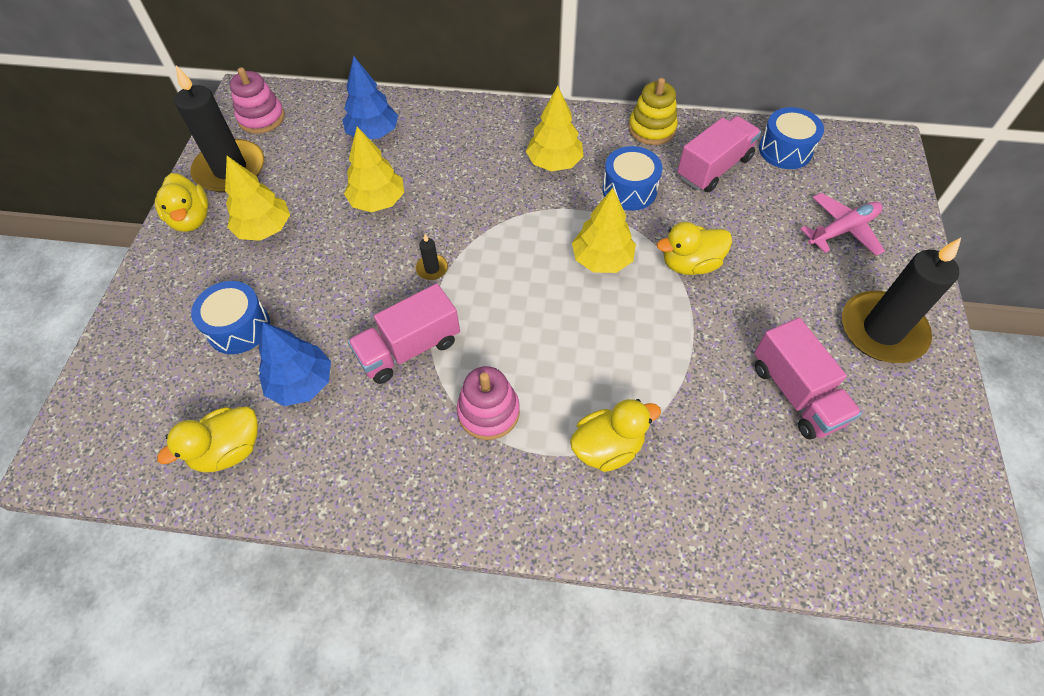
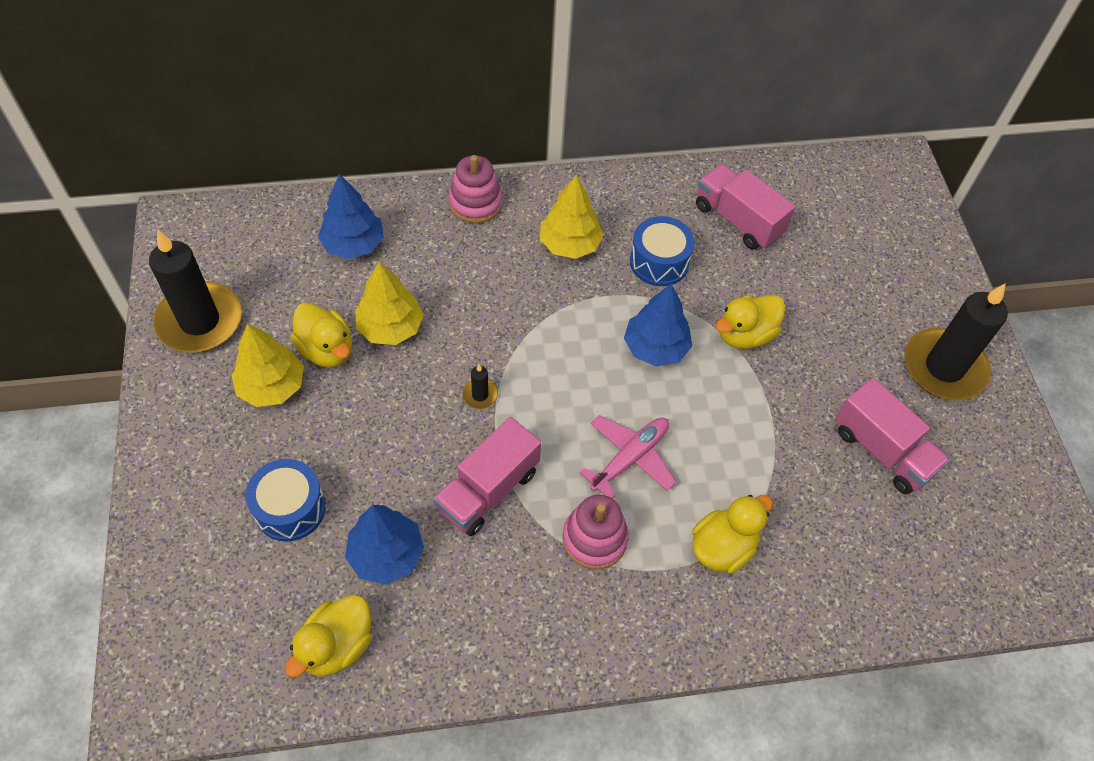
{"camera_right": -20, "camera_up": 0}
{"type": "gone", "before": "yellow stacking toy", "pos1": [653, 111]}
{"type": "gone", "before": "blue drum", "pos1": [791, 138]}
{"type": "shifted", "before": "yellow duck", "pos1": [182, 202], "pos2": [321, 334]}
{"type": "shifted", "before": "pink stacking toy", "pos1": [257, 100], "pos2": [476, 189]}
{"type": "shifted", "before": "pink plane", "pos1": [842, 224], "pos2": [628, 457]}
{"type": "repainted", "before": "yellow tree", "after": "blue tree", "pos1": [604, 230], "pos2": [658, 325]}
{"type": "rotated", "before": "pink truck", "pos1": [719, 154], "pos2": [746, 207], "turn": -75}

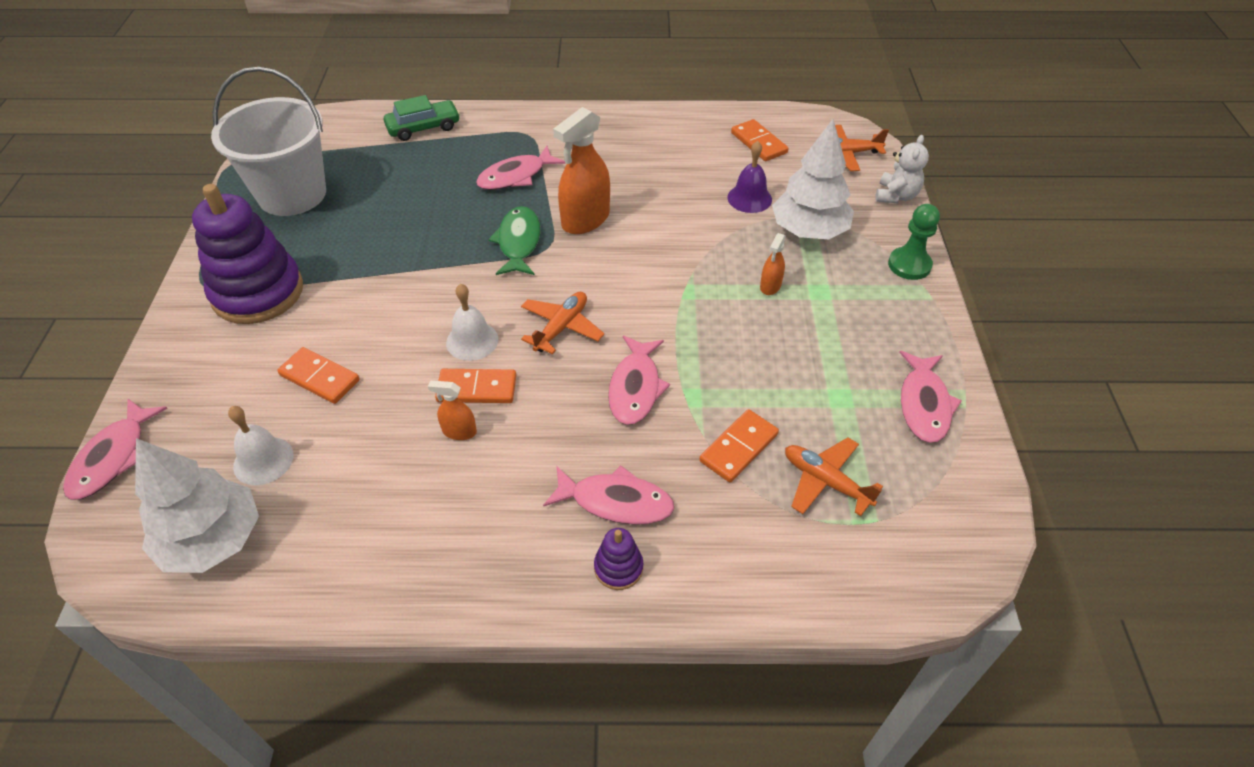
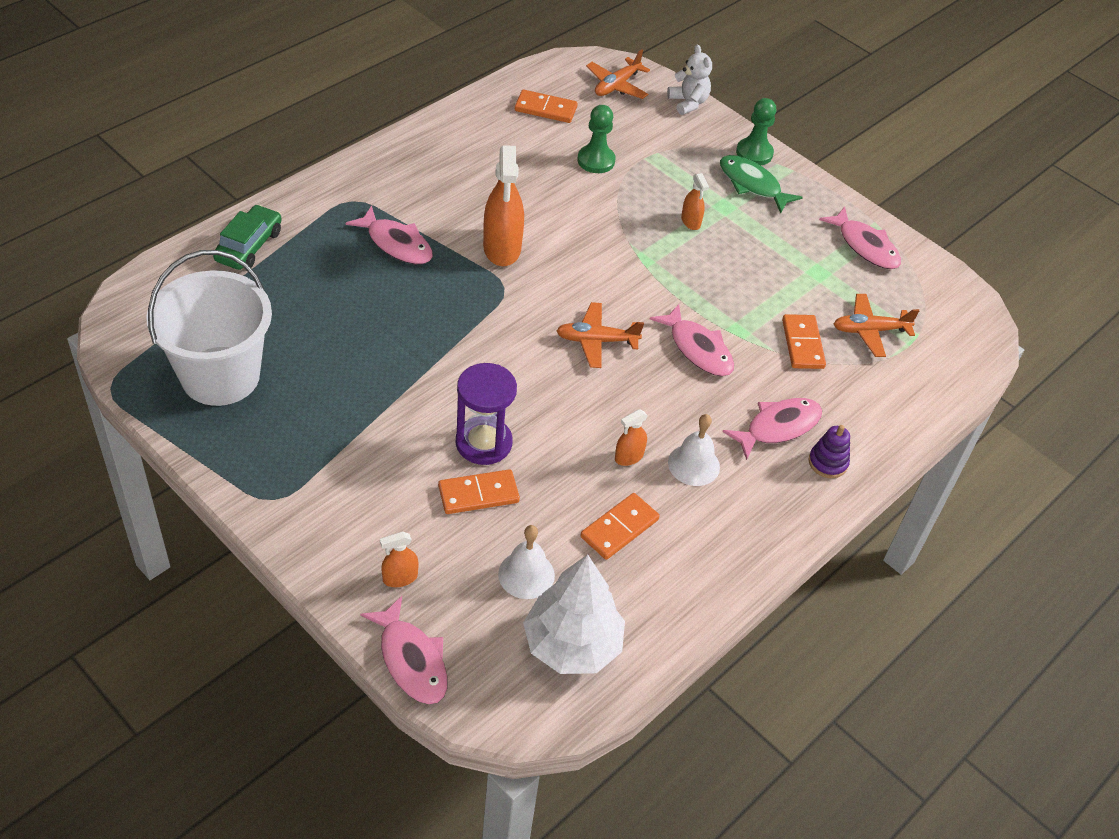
{"camera_right": -50, "camera_up": 0}
{"type": "gone", "before": "purple stacking toy", "pos1": [247, 254]}
{"type": "gone", "before": "white tree", "pos1": [813, 179]}
{"type": "new", "after": "orange spray bottle", "pos2": [399, 559]}
{"type": "new", "after": "purple hourglass", "pos2": [486, 414]}
{"type": "shifted", "before": "orange domino", "pos1": [475, 386], "pos2": [620, 526]}
{"type": "shifted", "before": "white bell", "pos1": [472, 322], "pos2": [694, 450]}
{"type": "shifted", "before": "green fish", "pos1": [514, 240], "pos2": [761, 184]}
{"type": "swapped", "before": "purple bell", "after": "green pawn", "pos1": [750, 177], "pos2": [597, 139]}
{"type": "rotated", "before": "pink fish", "pos1": [520, 168], "pos2": [389, 234], "turn": -60}
{"type": "rotated", "before": "orange plane", "pos1": [562, 323], "pos2": [600, 335], "turn": -75}

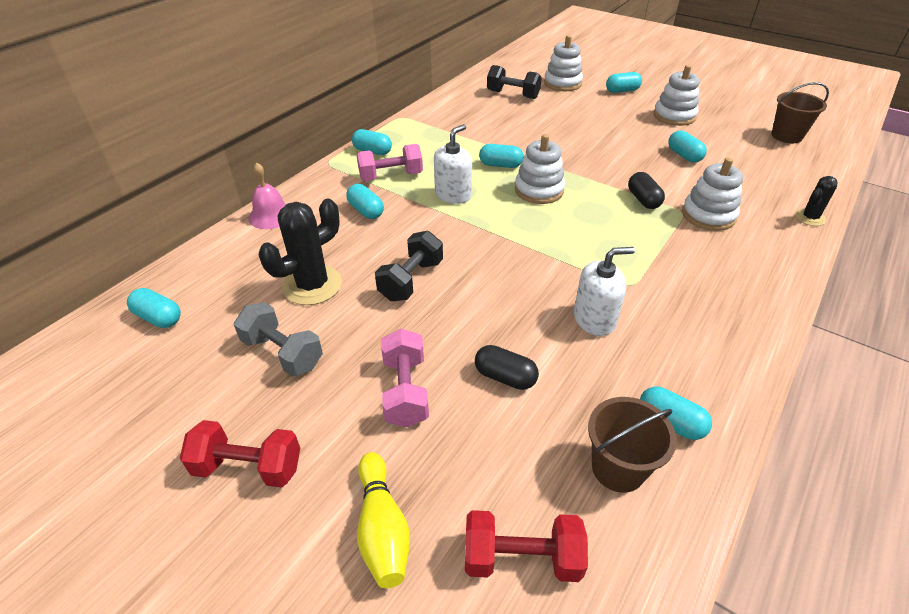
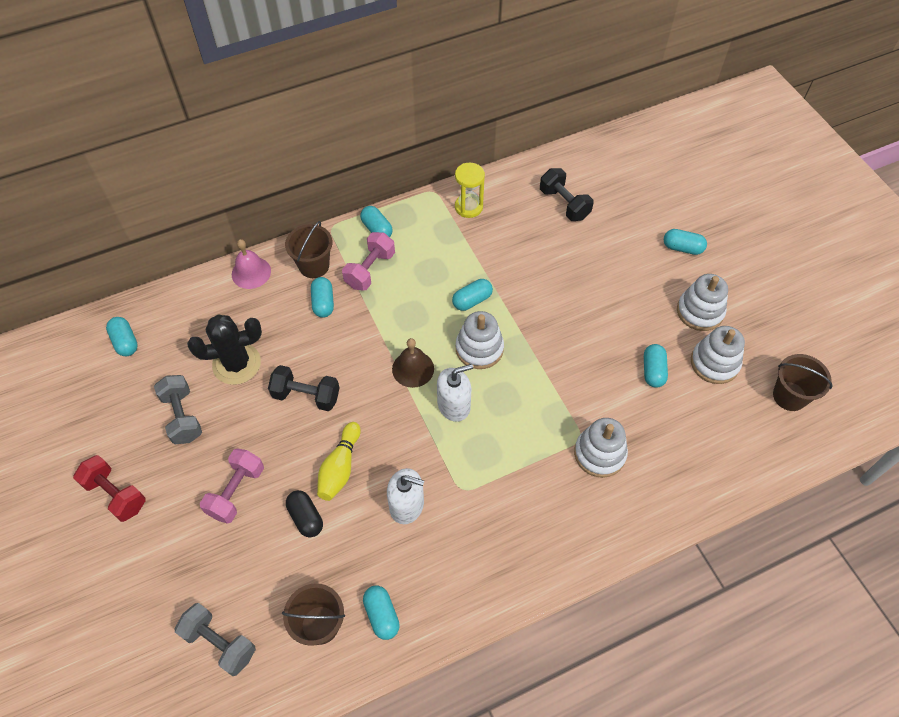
{"camera_right": 30, "camera_up": 15}
{"type": "gone", "before": "black capsule", "pos1": [646, 190]}
{"type": "gone", "before": "black cactus", "pos1": [816, 201]}
{"type": "new", "after": "brown bucket", "pos2": [309, 249]}
{"type": "new", "after": "brown bell", "pos2": [413, 363]}
{"type": "new", "after": "yellow hourglass", "pos2": [470, 190]}
{"type": "shifted", "before": "yellow bowling pin", "pos1": [383, 520], "pos2": [339, 461]}
{"type": "shifted", "before": "white soap dispenser", "pos1": [453, 164], "pos2": [455, 393]}
{"type": "shifted", "before": "white stacking toy", "pos1": [563, 63], "pos2": [718, 355]}
{"type": "repainted", "before": "red dumbbell", "after": "grey dumbbell", "pos1": [526, 546], "pos2": [215, 639]}
{"type": "rotated", "before": "pink dumbbell", "pos1": [390, 162], "pos2": [368, 261], "turn": -75}
{"type": "rotated", "before": "black dumbbell", "pos1": [409, 266], "pos2": [304, 388], "turn": 45}
{"type": "rotated", "before": "turquoise capsule", "pos1": [501, 156], "pos2": [472, 295], "turn": -75}

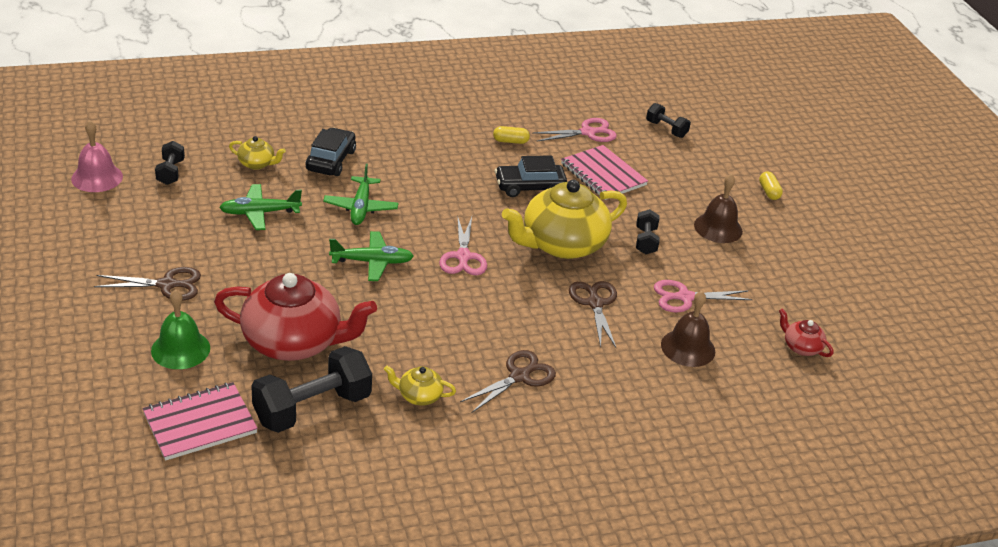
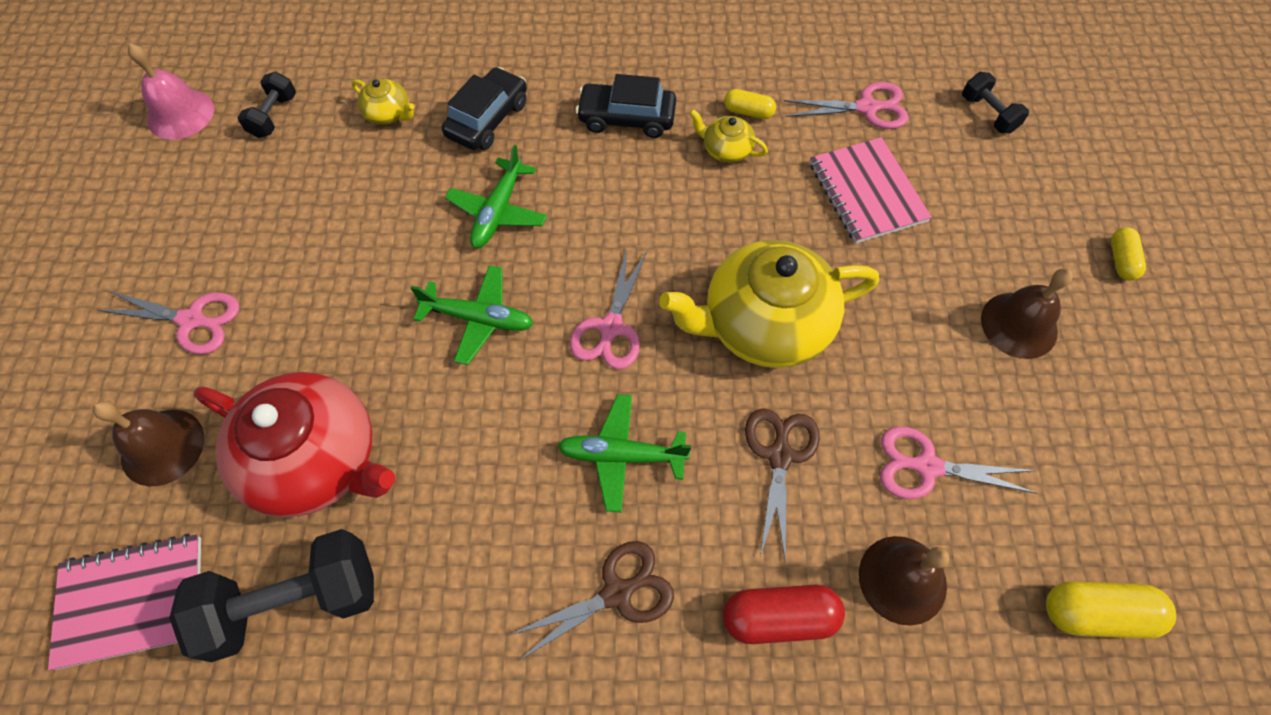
{"camera_right": 20, "camera_up": 25}
{"type": "gone", "before": "black dumbbell", "pos1": [648, 231]}
{"type": "new", "after": "red capsule", "pos2": [784, 614]}
{"type": "shifted", "before": "green plane", "pos1": [260, 207], "pos2": [624, 453]}
{"type": "shifted", "before": "yellow teapot", "pos1": [420, 386], "pos2": [728, 136]}
{"type": "shifted", "before": "black car", "pos1": [531, 176], "pos2": [626, 106]}
{"type": "swapped", "before": "red teapot", "after": "yellow capsule", "pos1": [806, 332], "pos2": [1111, 610]}
{"type": "repainted", "before": "brown scissors", "after": "pink scissors", "pos1": [147, 284], "pos2": [168, 322]}
{"type": "repainted", "before": "green bell", "after": "brown bell", "pos1": [180, 329], "pos2": [148, 443]}

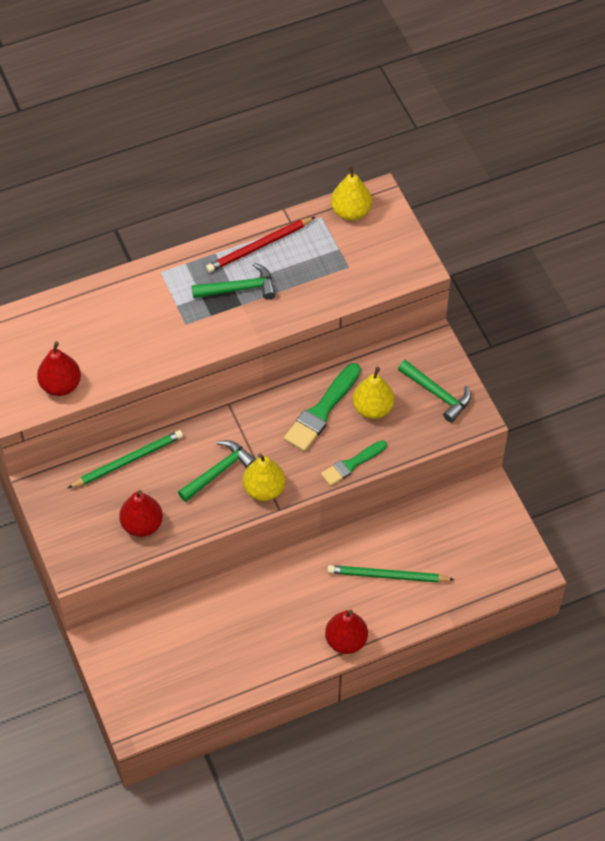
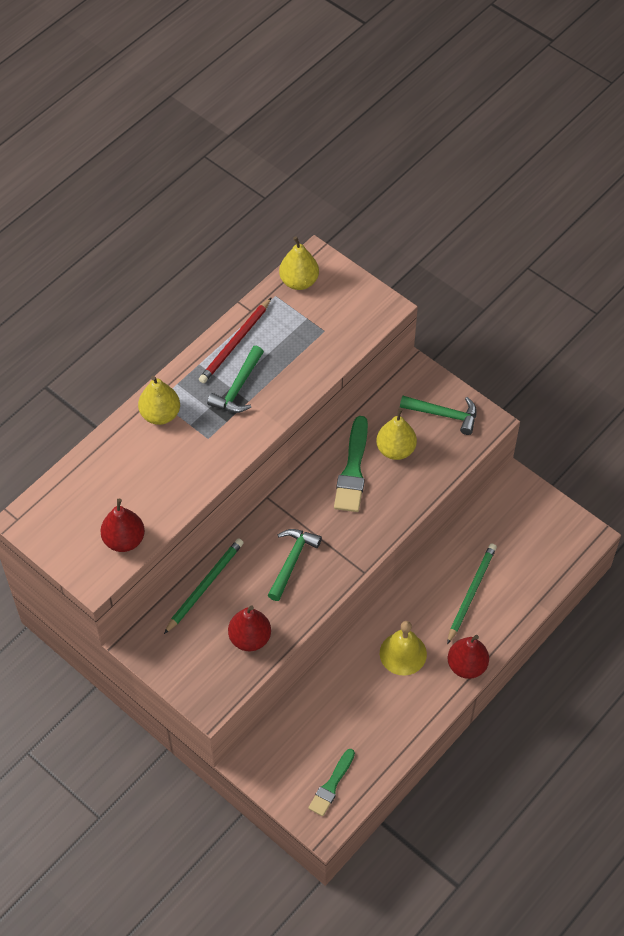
{"camera_right": -25, "camera_up": 0}
{"type": "new", "after": "yellow bell", "pos2": [403, 648]}
{"type": "shifted", "before": "yellow pear", "pos1": [264, 477], "pos2": [159, 400]}
{"type": "shifted", "before": "green brush", "pos1": [354, 463], "pos2": [331, 782]}
{"type": "rotated", "before": "green hammer", "pos1": [234, 281], "pos2": [235, 379], "turn": 150}
{"type": "rotated", "before": "green pencil", "pos1": [391, 574], "pos2": [472, 593], "turn": 135}

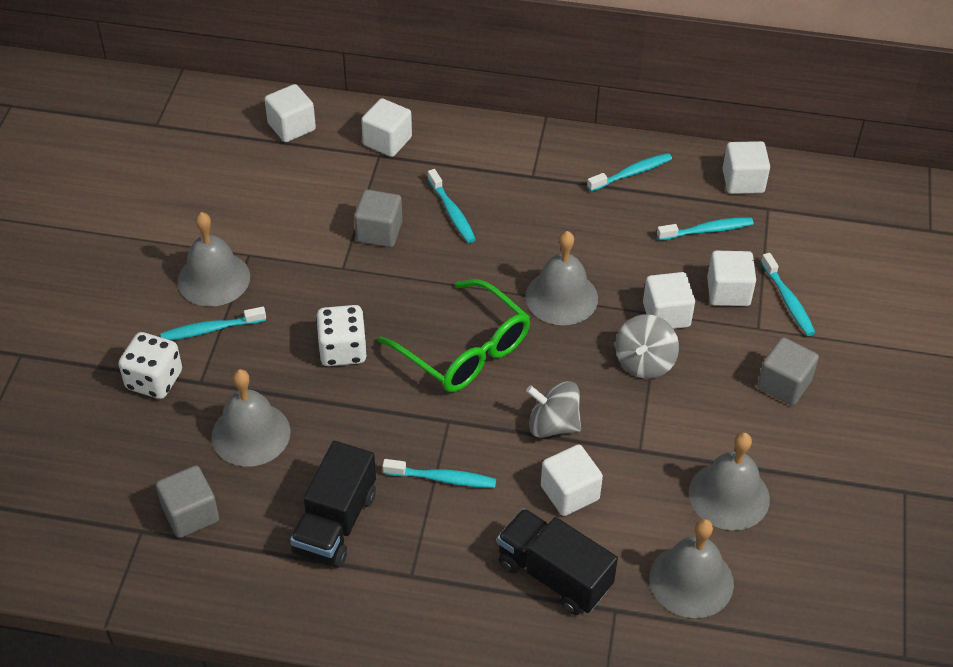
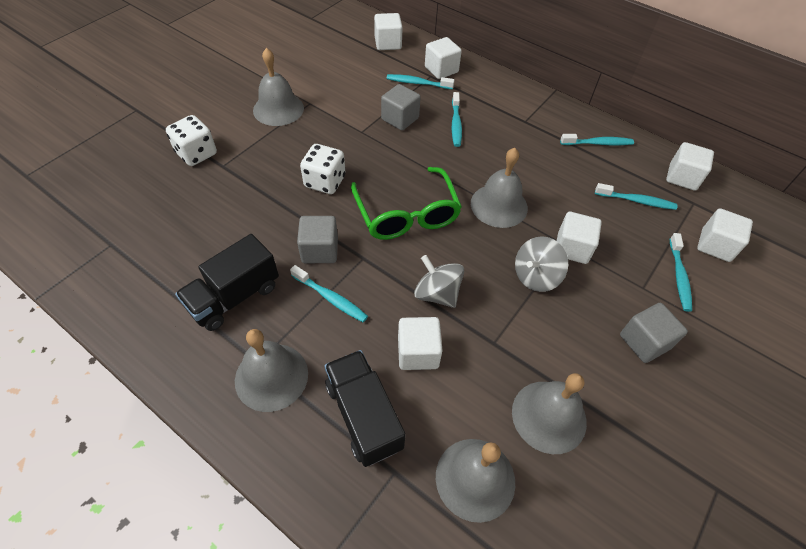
{"camera_right": 25, "camera_up": 5}
{"type": "shifted", "before": "grey cube", "pos1": [187, 501], "pos2": [317, 239]}
{"type": "shifted", "before": "turquoise toothbrush", "pos1": [213, 323], "pos2": [421, 81]}
{"type": "shifted", "before": "grey bell", "pos1": [251, 418], "pos2": [271, 370]}
{"type": "shifted", "before": "white cube", "pos1": [731, 278], "pos2": [725, 235]}

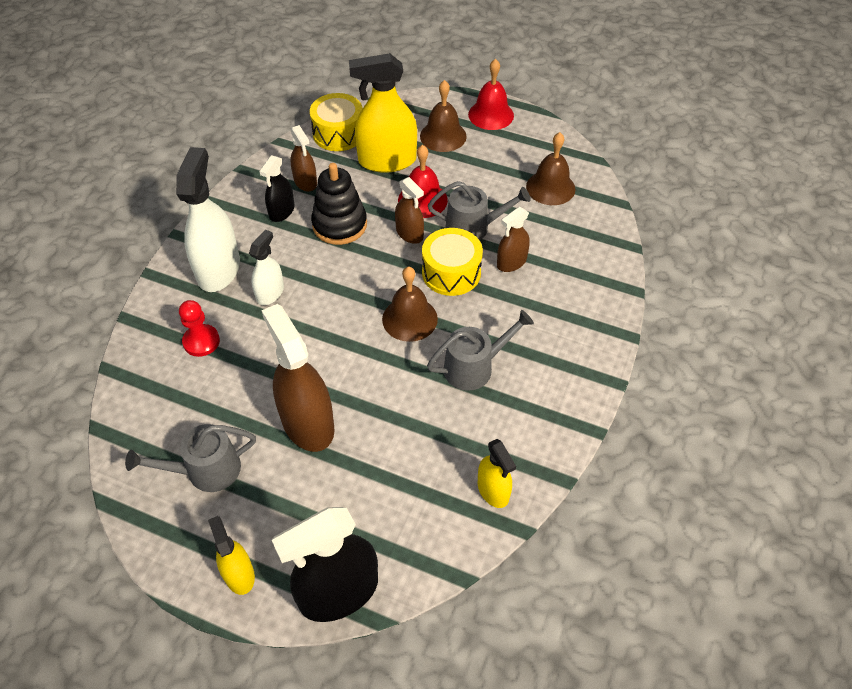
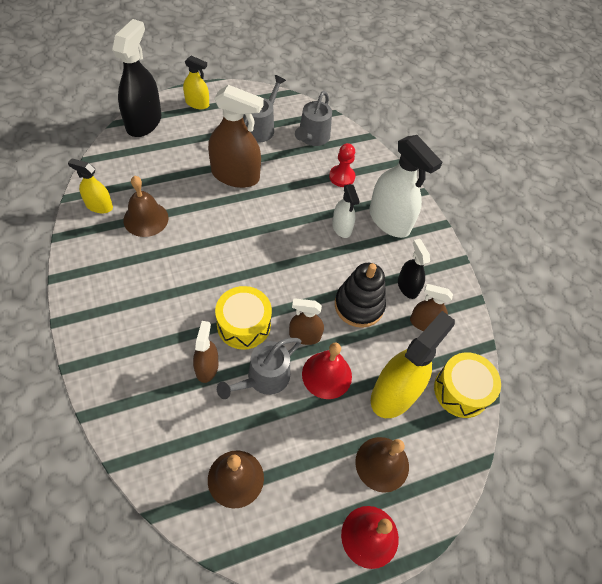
{"camera_right": 130, "camera_up": 5}
{"type": "shifted", "before": "brown bell", "pos1": [410, 304], "pos2": [145, 206]}
{"type": "shifted", "before": "grey watering can", "pos1": [480, 350], "pos2": [313, 118]}

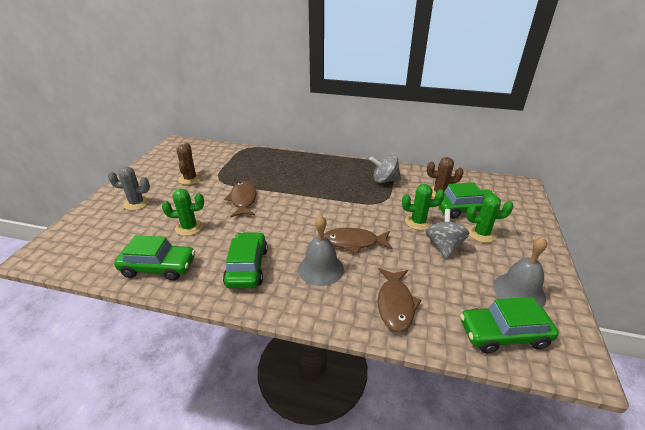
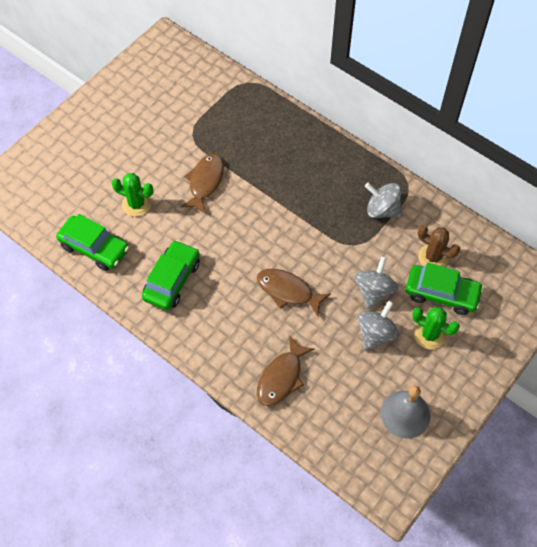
{"camera_right": 25, "camera_up": 25}
{"type": "gone", "before": "grey cactus", "pos1": [129, 189]}
{"type": "gone", "before": "brown cactus", "pos1": [189, 164]}
{"type": "gone", "before": "grey bell", "pos1": [321, 250]}
{"type": "gone", "before": "green car", "pos1": [509, 325]}
{"type": "swapped", "before": "green cactus", "after": "grey spinning top", "pos1": [423, 207], "pos2": [376, 282]}

